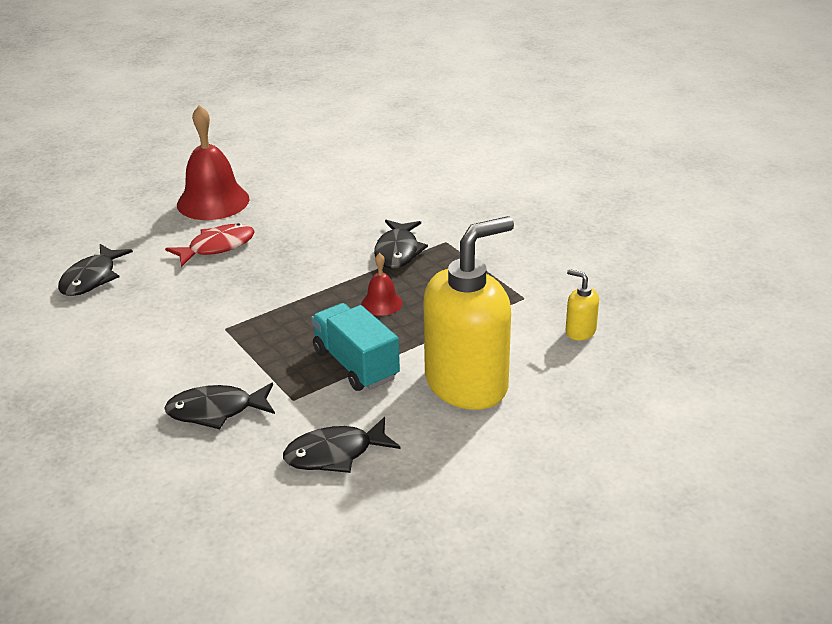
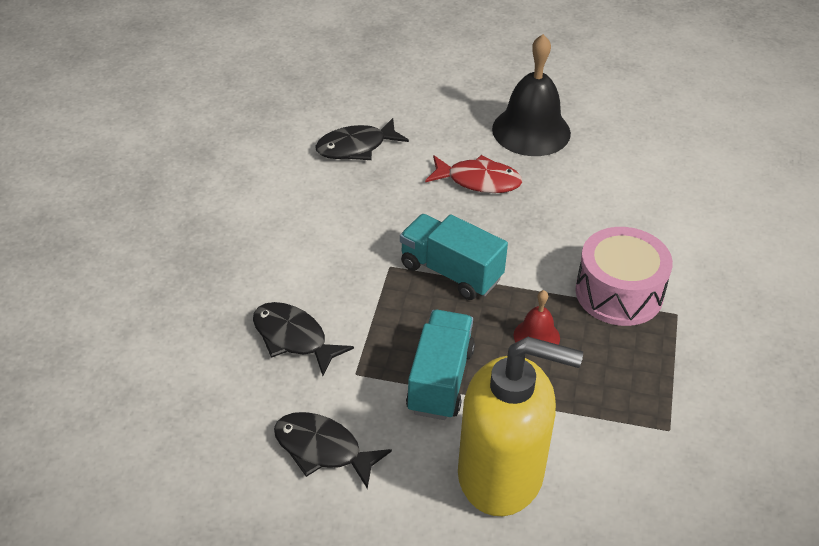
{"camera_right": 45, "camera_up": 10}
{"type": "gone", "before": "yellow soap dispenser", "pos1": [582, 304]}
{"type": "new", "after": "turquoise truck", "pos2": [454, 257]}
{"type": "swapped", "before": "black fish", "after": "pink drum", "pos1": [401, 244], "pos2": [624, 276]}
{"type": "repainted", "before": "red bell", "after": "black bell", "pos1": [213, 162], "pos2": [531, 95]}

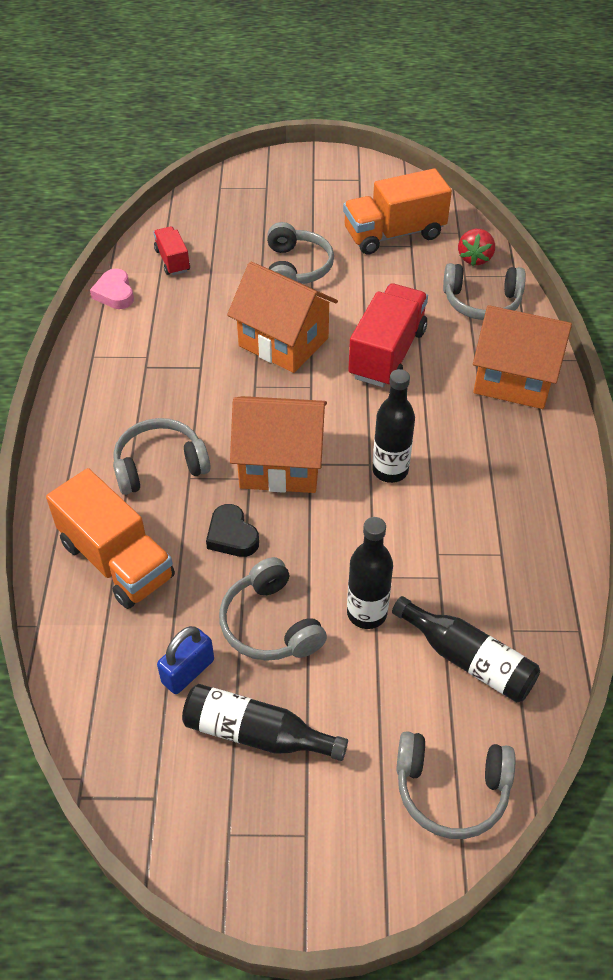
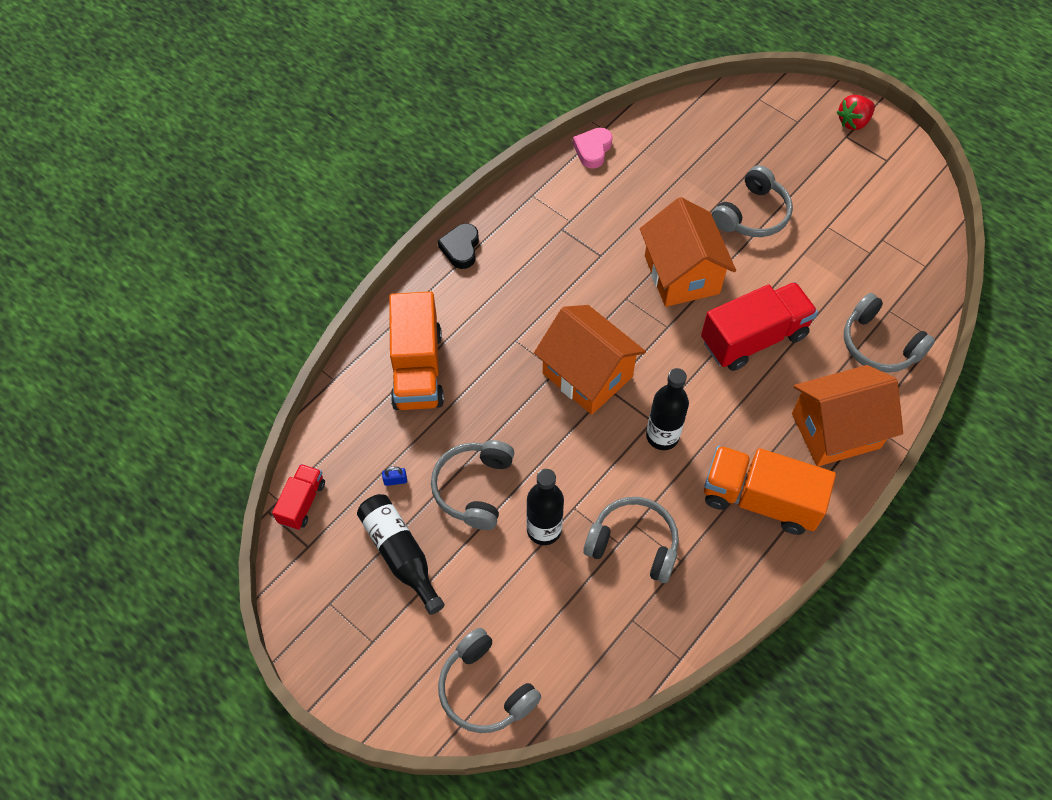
{"camera_right": 40, "camera_up": 10}
{"type": "gone", "before": "black bottle", "pos1": [466, 649]}
{"type": "shifted", "before": "grey headphones", "pos1": [161, 456], "pos2": [631, 540]}
{"type": "shifted", "before": "red truck", "pos1": [172, 250], "pos2": [298, 497]}
{"type": "shifted", "before": "black heart", "pos1": [232, 530], "pos2": [458, 246]}
{"type": "shifted", "before": "orange truck", "pos1": [397, 211], "pos2": [770, 490]}
{"type": "shifted", "before": "red strawberry", "pos1": [476, 247], "pos2": [856, 112]}
{"type": "rotated", "before": "orange house", "pos1": [522, 357], "pos2": [847, 416], "turn": -75}
{"type": "scaled", "before": "blue padlock", "pos1": [185, 660], "pos2": [394, 476], "scale": 0.51}

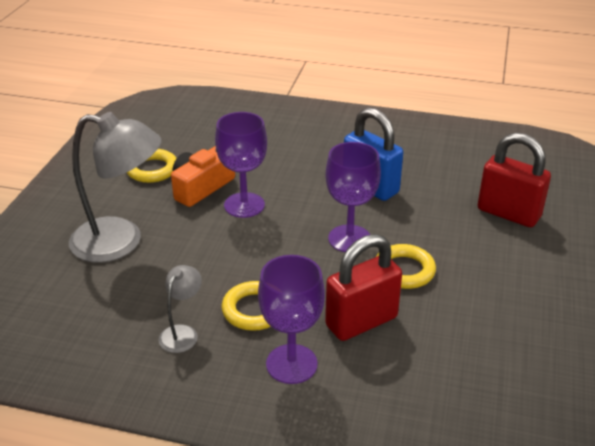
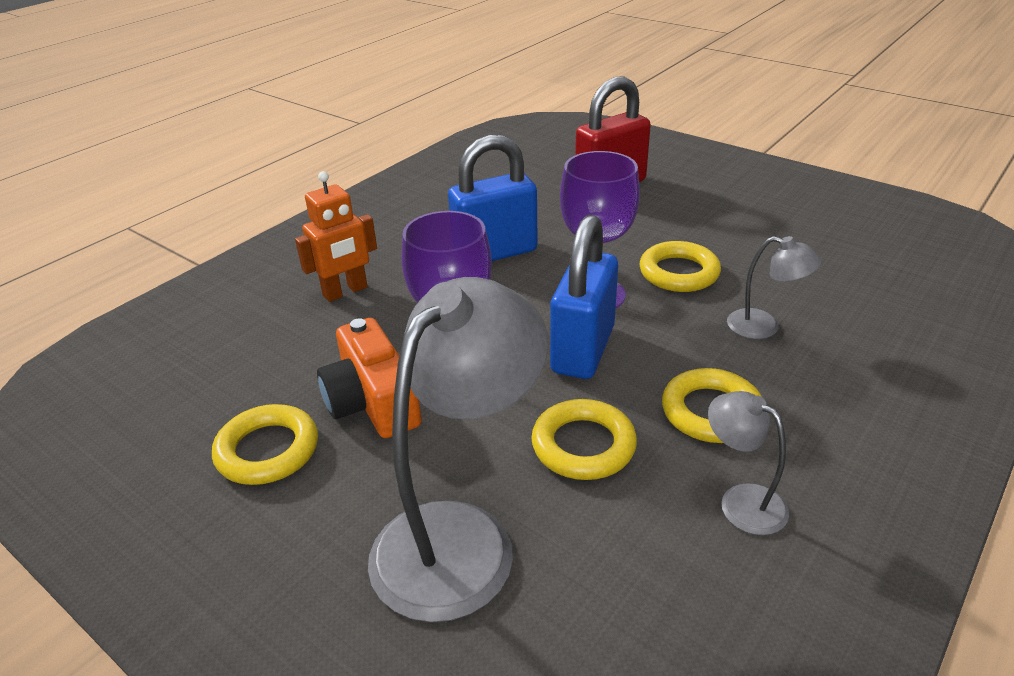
{"camera_right": -65, "camera_up": 0}
{"type": "gone", "before": "purple goblet", "pos1": [291, 319]}
{"type": "new", "after": "orange robot", "pos2": [336, 236]}
{"type": "new", "after": "yellow ring", "pos2": [584, 439]}
{"type": "new", "after": "blue padlock", "pos2": [584, 297]}
{"type": "swapped", "before": "red padlock", "after": "grey lamp", "pos1": [363, 287], "pos2": [774, 287]}

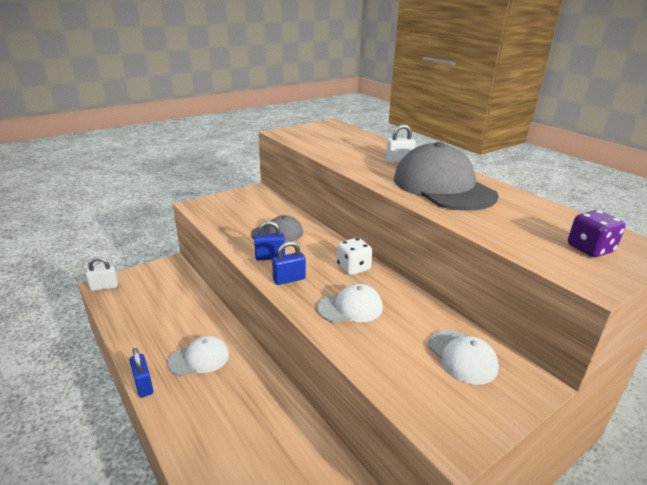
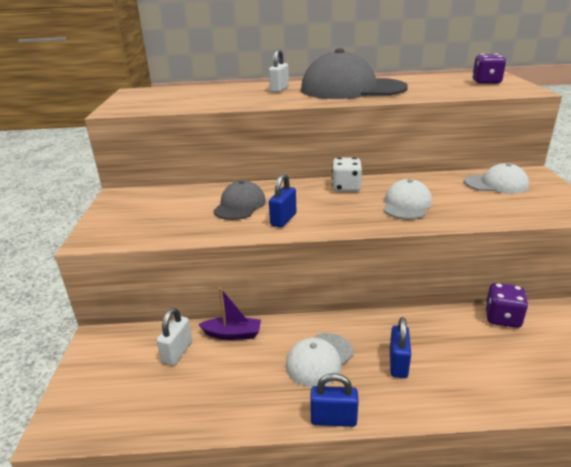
{"camera_right": -55, "camera_up": 0}
{"type": "new", "after": "purple boat", "pos2": [229, 314]}
{"type": "new", "after": "purple dice", "pos2": [506, 305]}
{"type": "shifted", "before": "white padlock", "pos1": [102, 274], "pos2": [174, 336]}
{"type": "shifted", "before": "blue padlock", "pos1": [289, 263], "pos2": [400, 347]}
{"type": "rotated", "before": "white cap", "pos1": [198, 356], "pos2": [319, 360], "turn": -150}

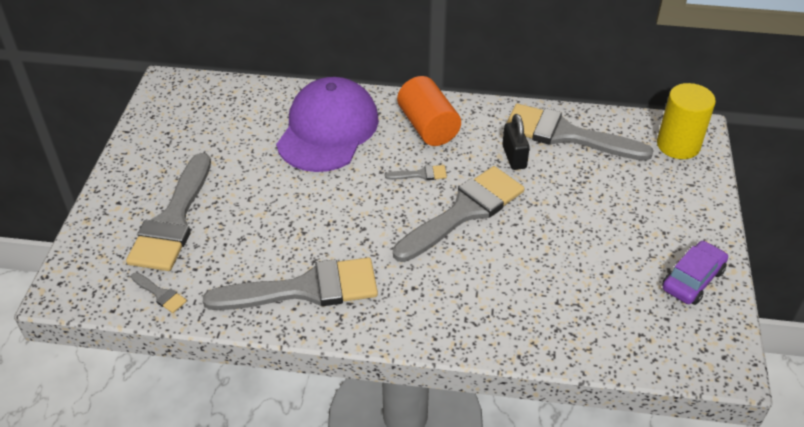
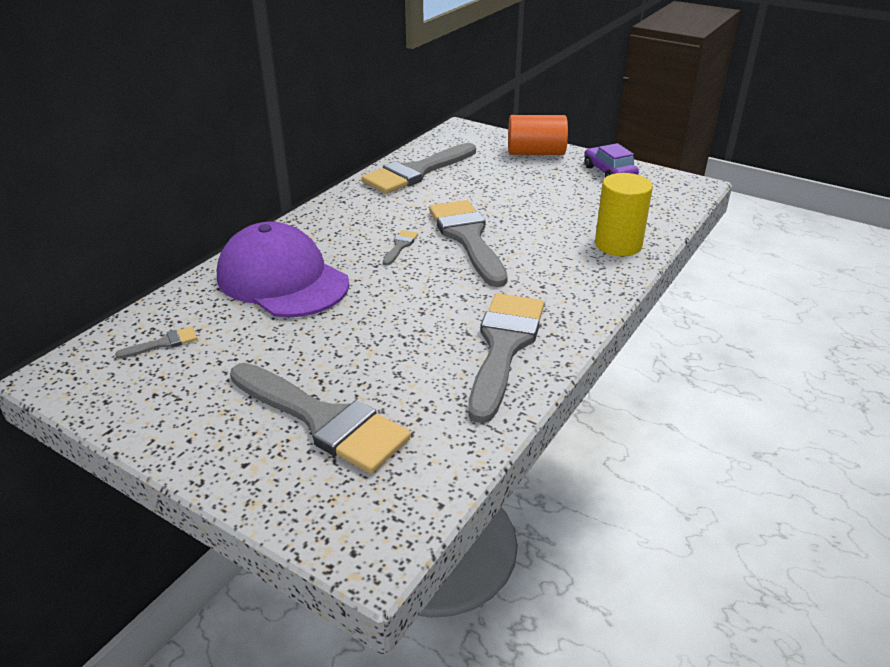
{"camera_right": -65, "camera_up": -10}
{"type": "gone", "before": "black padlock", "pos1": [516, 142]}
{"type": "shifted", "before": "grey brush", "pos1": [159, 292], "pos2": [156, 343]}
{"type": "shifted", "before": "orange cylinder", "pos1": [429, 111], "pos2": [538, 135]}
{"type": "shifted", "before": "yellow cylinder", "pos1": [686, 121], "pos2": [624, 214]}

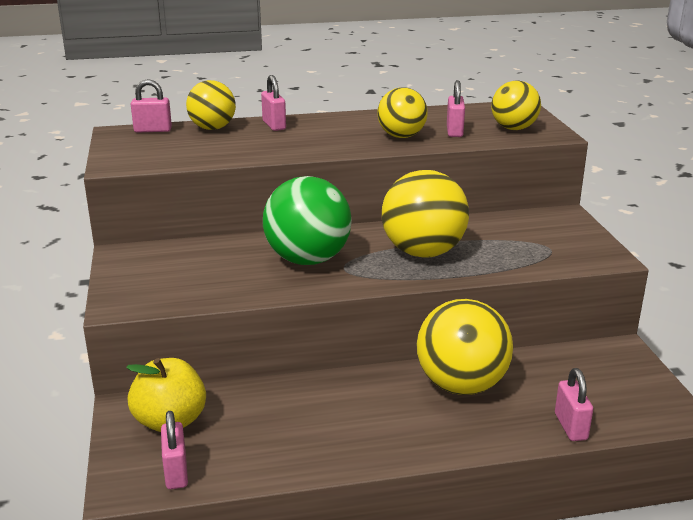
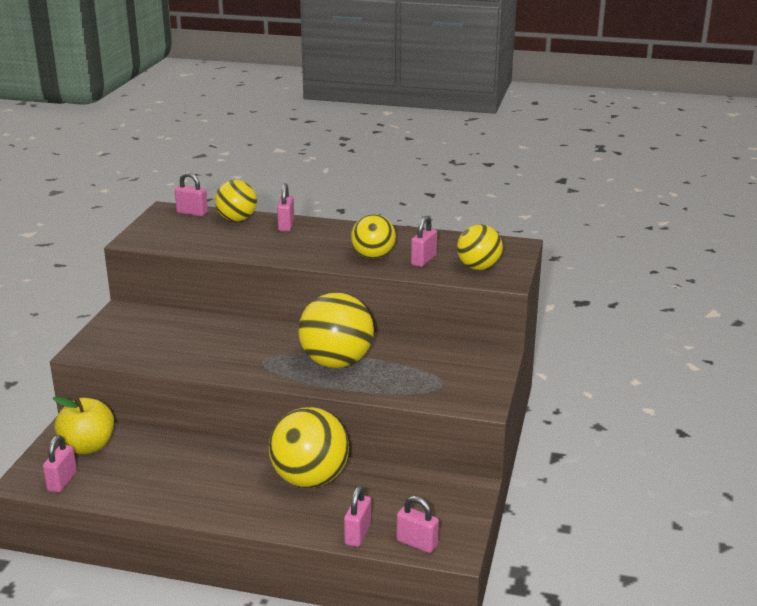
{"camera_right": 25, "camera_up": 0}
{"type": "gone", "before": "green ball", "pos1": [307, 220]}
{"type": "new", "after": "pink padlock", "pos2": [418, 524]}

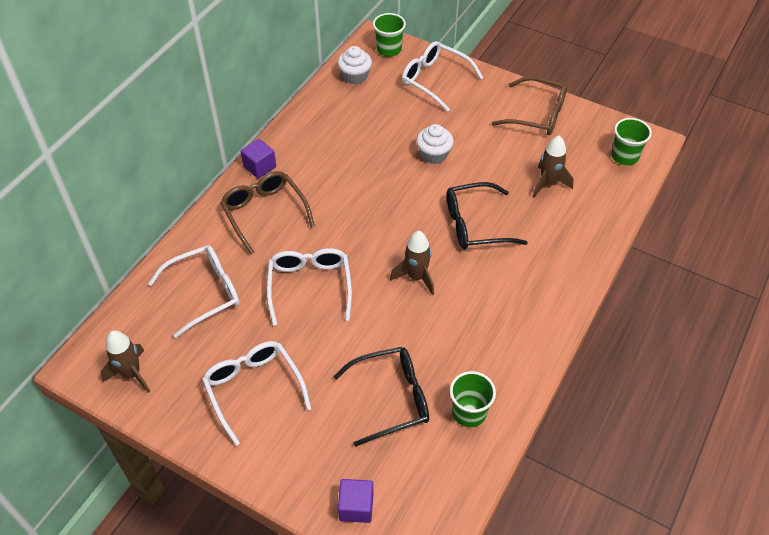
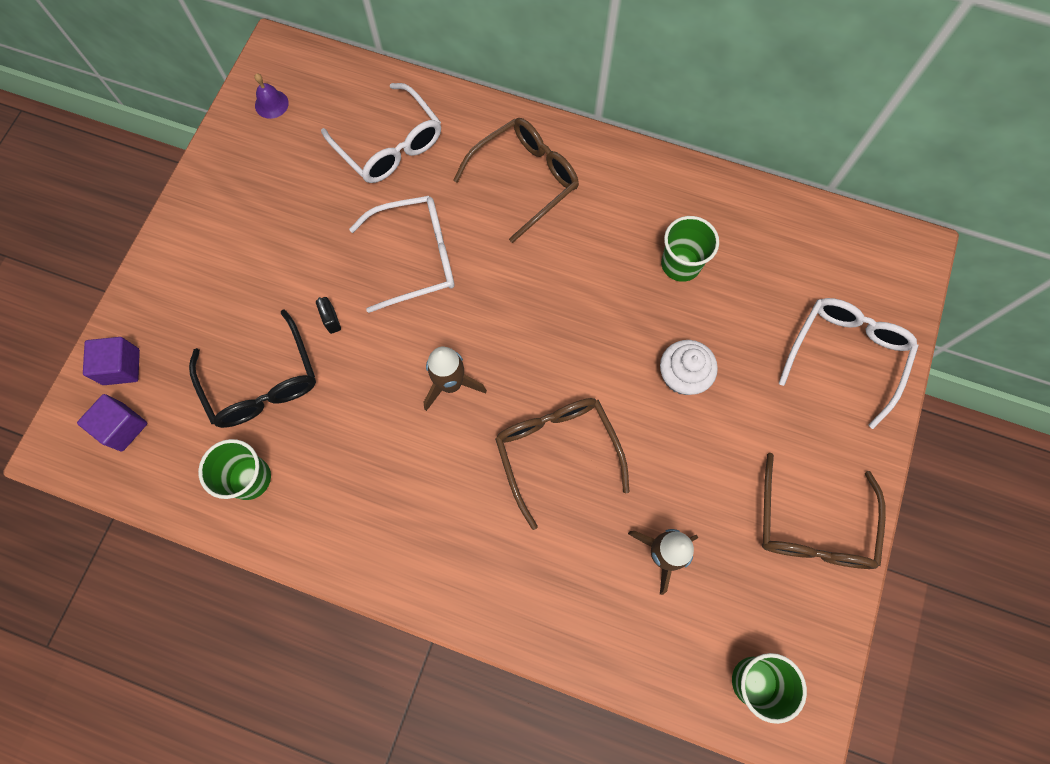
{"camera_right": 80, "camera_up": 20}
{"type": "gone", "before": "white glasses", "pos1": [256, 393]}
{"type": "gone", "before": "white cupcake", "pos1": [355, 65]}
{"type": "new", "after": "black padlock", "pos2": [328, 315]}
{"type": "shifted", "before": "purple cube", "pos1": [258, 159], "pos2": [112, 423]}
{"type": "shifted", "before": "green cup", "pos1": [389, 35], "pos2": [690, 249]}
{"type": "swapped", "before": "brown rocket", "after": "purple bell", "pos1": [125, 361], "pos2": [271, 96]}
{"type": "repainted", "before": "black glasses", "after": "brown glasses", "pos1": [487, 216], "pos2": [562, 464]}

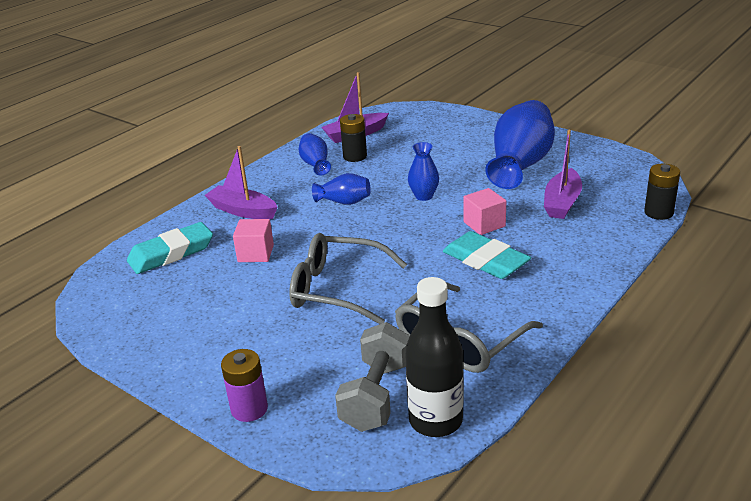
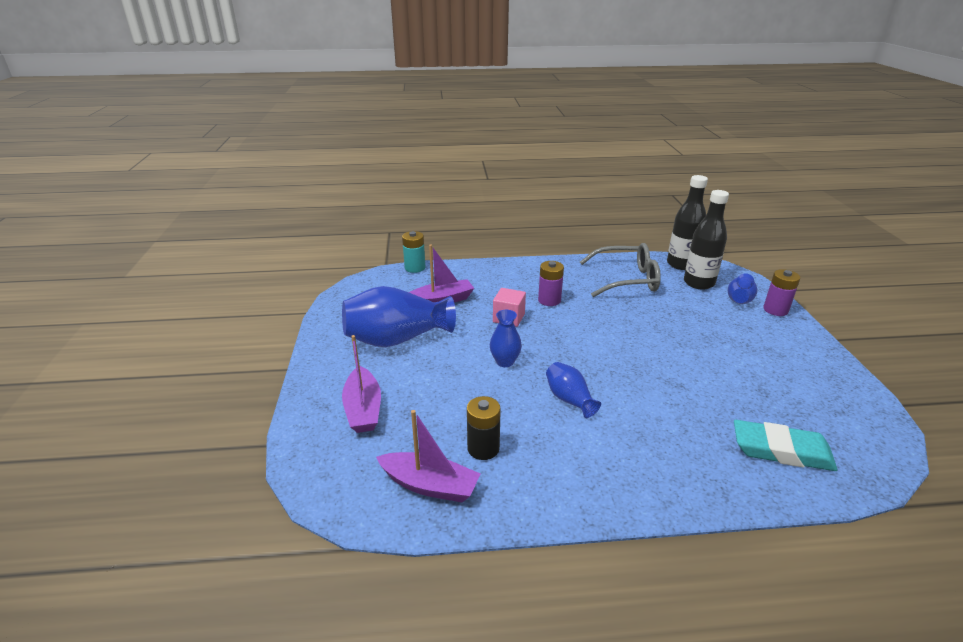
{"camera_right": -135, "camera_up": 0}
{"type": "gone", "before": "pink cube", "pos1": [253, 240]}
{"type": "gone", "before": "grey glasses", "pos1": [348, 278]}
{"type": "shifted", "before": "purple boat", "pos1": [241, 182], "pos2": [361, 384]}
{"type": "shifted", "before": "blue vase", "pos1": [315, 154], "pos2": [742, 288]}
{"type": "swapped", "before": "grey dumbbell", "after": "black bottle", "pos1": [372, 377], "pos2": [706, 240]}
{"type": "swapped", "before": "turquoise eraser", "after": "purple battery", "pos1": [487, 255], "pos2": [551, 283]}
{"type": "repainted", "before": "black battery", "after": "turquoise battery", "pos1": [662, 192], "pos2": [413, 252]}

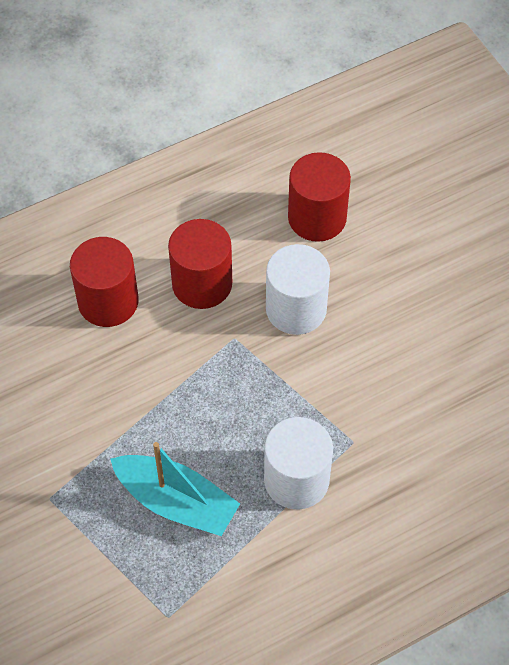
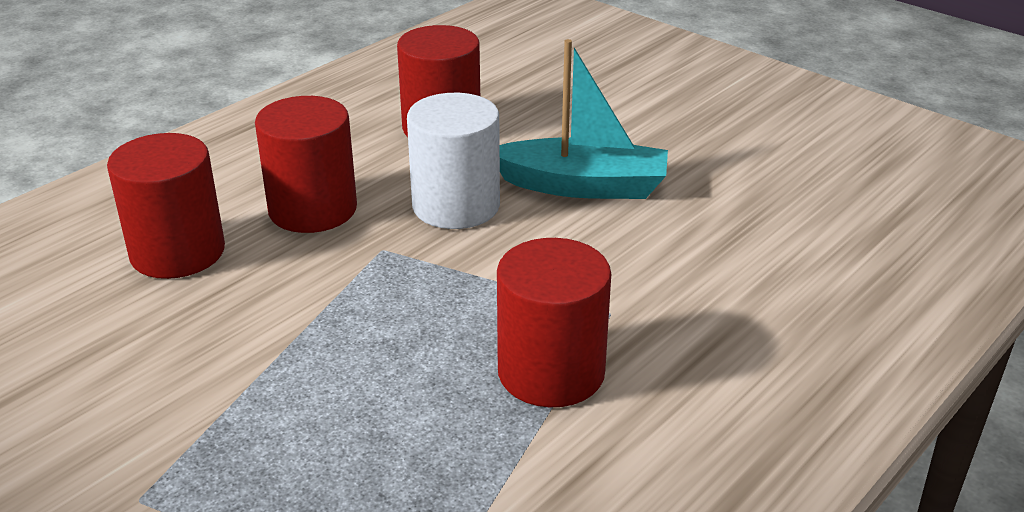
{"camera_right": -20, "camera_up": -25}
{"type": "shifted", "before": "turquoise boat", "pos1": [175, 489], "pos2": [584, 119]}
{"type": "repainted", "before": "white cylinder", "after": "red cylinder", "pos1": [298, 463], "pos2": [554, 322]}

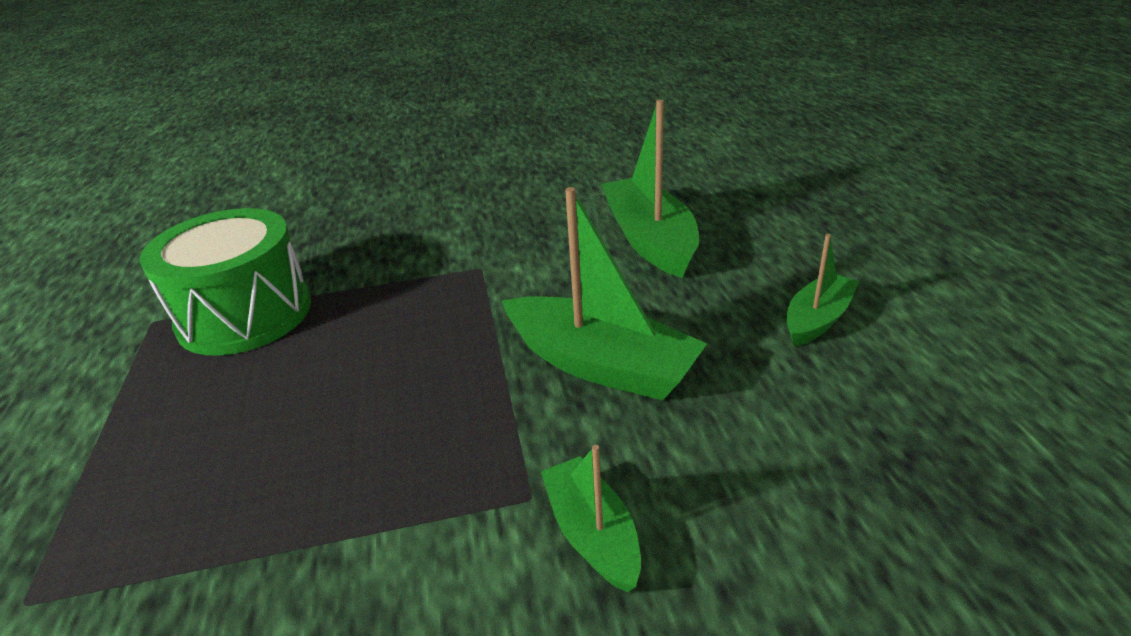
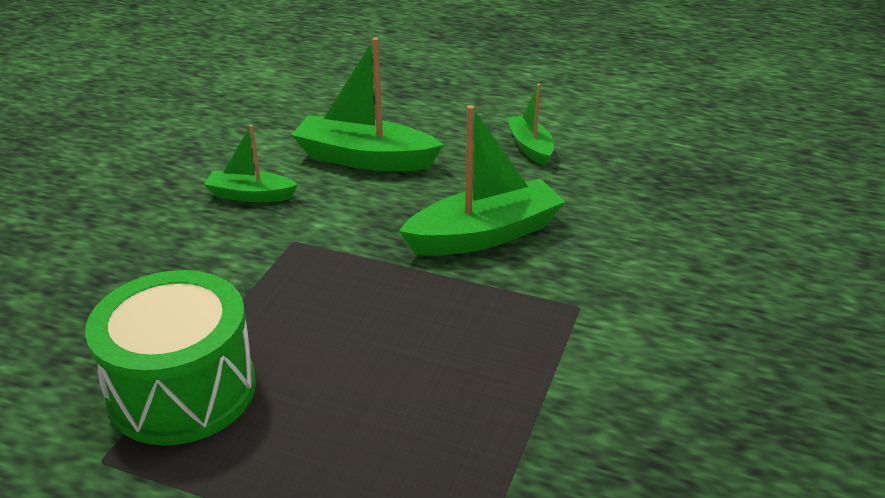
{"camera_right": -60, "camera_up": 0}
{"type": "shifted", "before": "green boat", "pos1": [591, 519], "pos2": [251, 163]}

